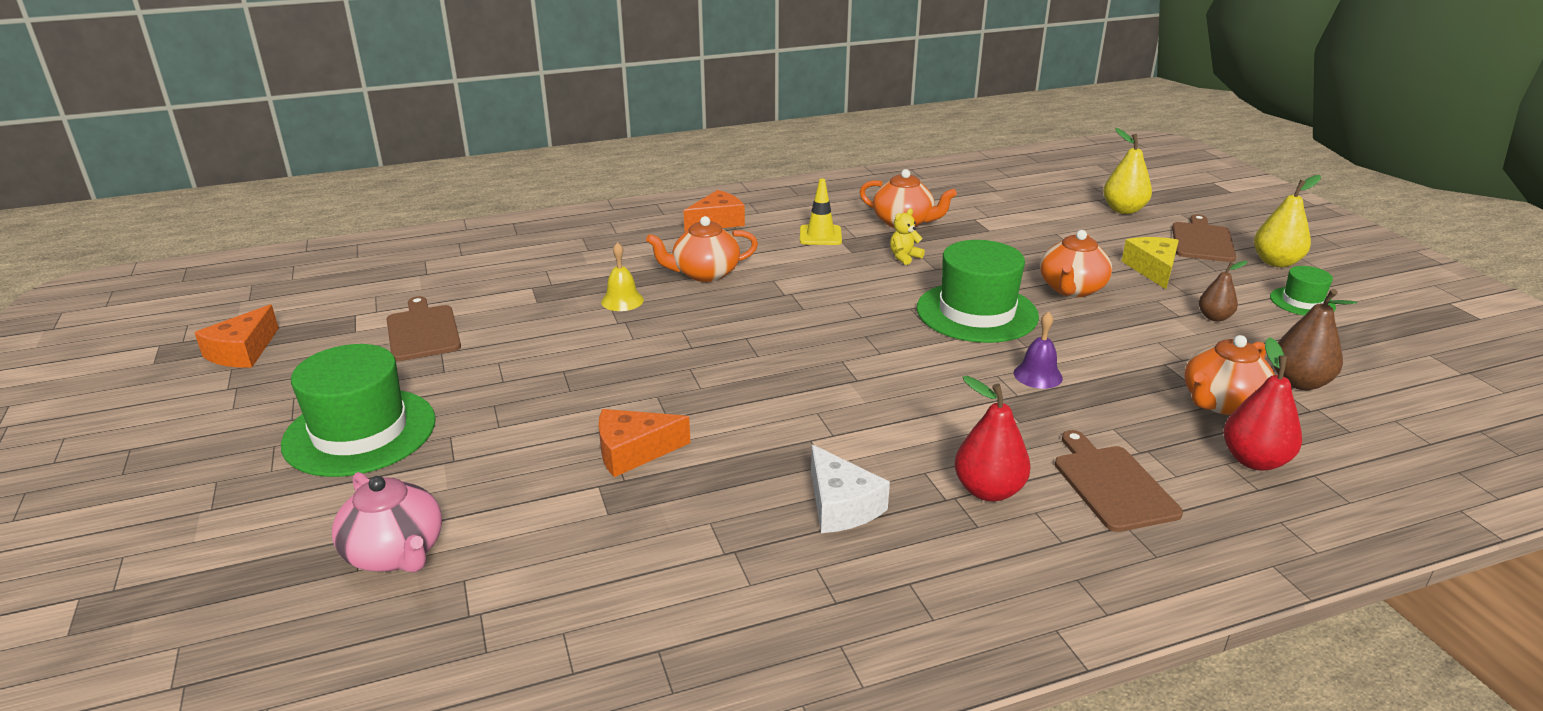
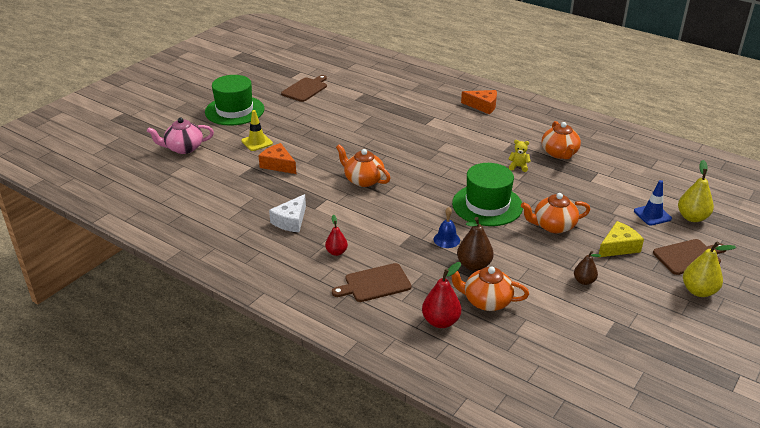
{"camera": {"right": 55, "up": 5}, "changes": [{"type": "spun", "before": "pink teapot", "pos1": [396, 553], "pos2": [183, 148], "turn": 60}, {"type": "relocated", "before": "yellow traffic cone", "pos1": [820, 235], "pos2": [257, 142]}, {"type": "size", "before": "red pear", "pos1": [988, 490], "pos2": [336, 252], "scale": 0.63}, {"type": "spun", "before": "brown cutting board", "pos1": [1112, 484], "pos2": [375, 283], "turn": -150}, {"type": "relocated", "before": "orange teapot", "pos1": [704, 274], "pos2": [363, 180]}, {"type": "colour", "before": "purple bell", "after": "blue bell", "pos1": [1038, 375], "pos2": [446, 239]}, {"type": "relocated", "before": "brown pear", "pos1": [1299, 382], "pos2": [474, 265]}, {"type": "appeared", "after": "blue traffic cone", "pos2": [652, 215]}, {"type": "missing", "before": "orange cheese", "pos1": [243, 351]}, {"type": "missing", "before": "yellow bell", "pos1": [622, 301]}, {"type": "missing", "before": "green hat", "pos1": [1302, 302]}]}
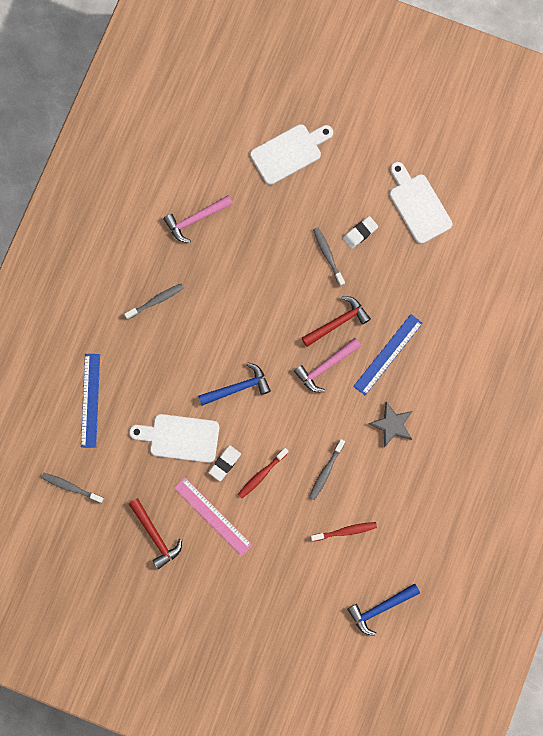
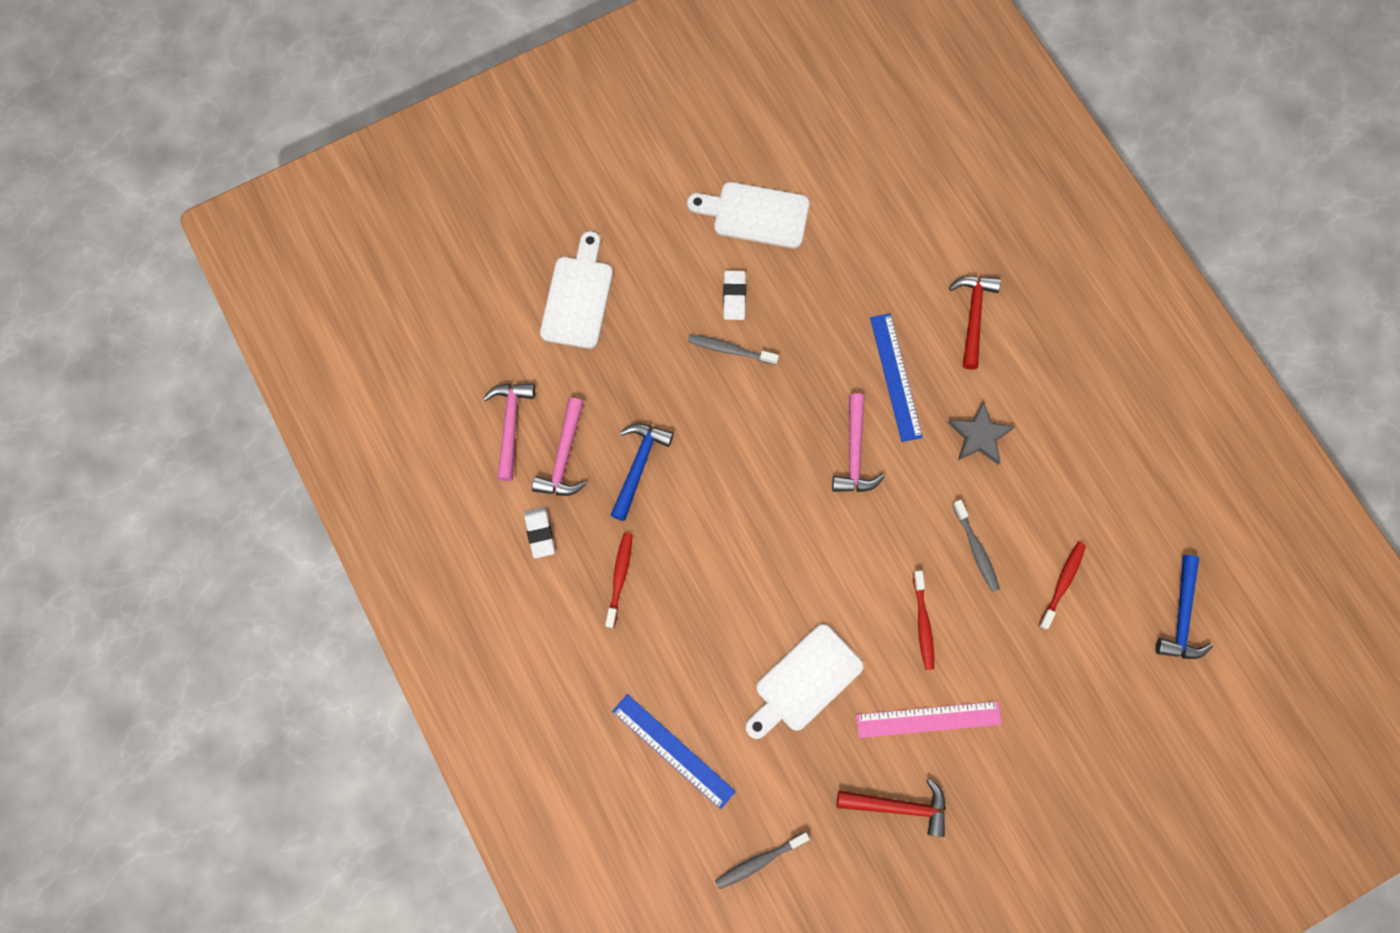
{"camera": {"right": -50, "up": -5}, "changes": [{"type": "appeared", "after": "pink hammer", "pos2": [510, 425]}, {"type": "relocated", "before": "white eraser", "pos1": [225, 463], "pos2": [540, 533]}, {"type": "colour", "before": "grey toothbrush", "after": "red toothbrush", "pos1": [156, 301], "pos2": [619, 577]}, {"type": "relocated", "before": "blue hammer", "pos1": [238, 387], "pos2": [638, 466]}, {"type": "relocated", "before": "red hammer", "pos1": [337, 322], "pos2": [973, 316]}]}
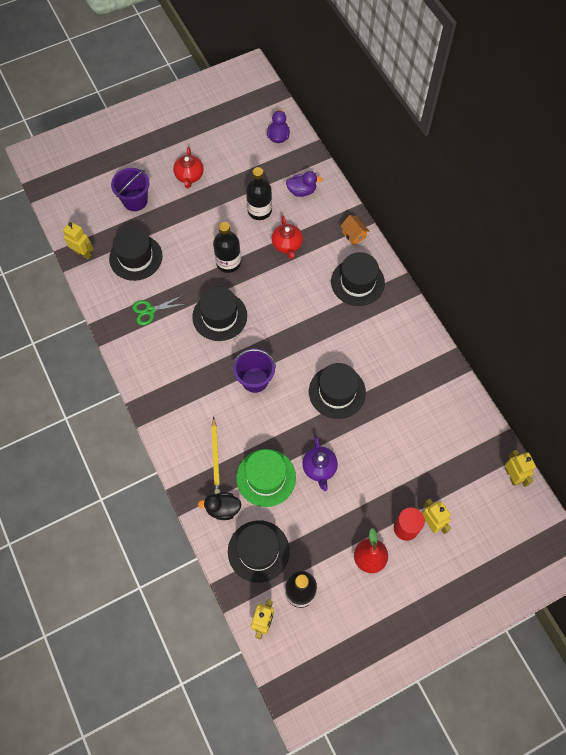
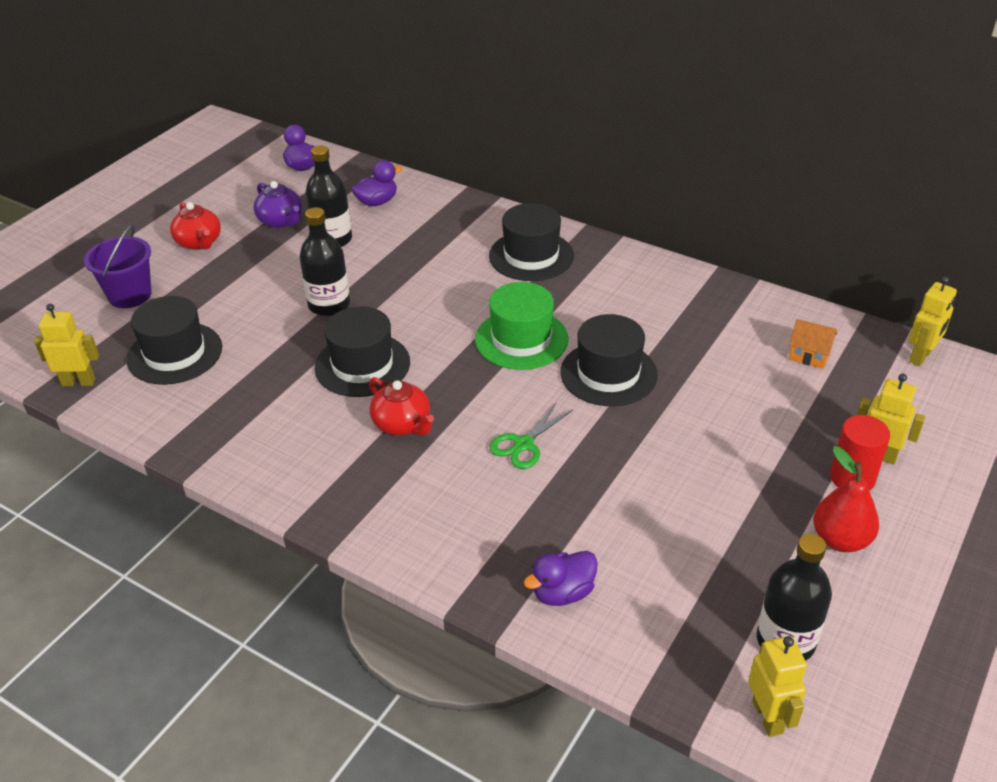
{"camera": {"right": -30, "up": -25}, "changes": [{"type": "relocated", "before": "purple teapot", "pos1": [319, 468], "pos2": [281, 221]}, {"type": "relocated", "before": "red teapot", "pos1": [287, 245], "pos2": [402, 424]}, {"type": "relocated", "before": "green hat", "pos1": [266, 477], "pos2": [521, 339]}, {"type": "relocated", "before": "green scissors", "pos1": [150, 311], "pos2": [523, 444]}, {"type": "colour", "before": "black duck", "after": "purple duck", "pos1": [223, 509], "pos2": [562, 593]}, {"type": "relocated", "before": "orange house", "pos1": [354, 235], "pos2": [809, 355]}, {"type": "spun", "before": "yellow robot", "pos1": [512, 476], "pos2": [920, 356], "turn": 90}, {"type": "missing", "before": "yellow pencil", "pos1": [216, 457]}, {"type": "missing", "before": "black hat", "pos1": [258, 551]}, {"type": "missing", "before": "purple bucket", "pos1": [255, 380]}]}
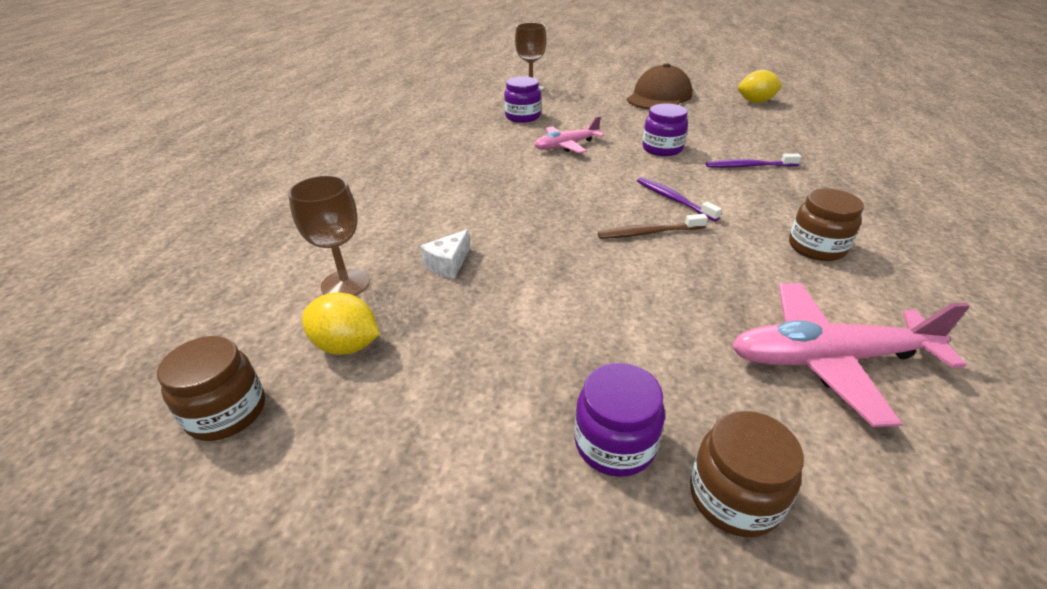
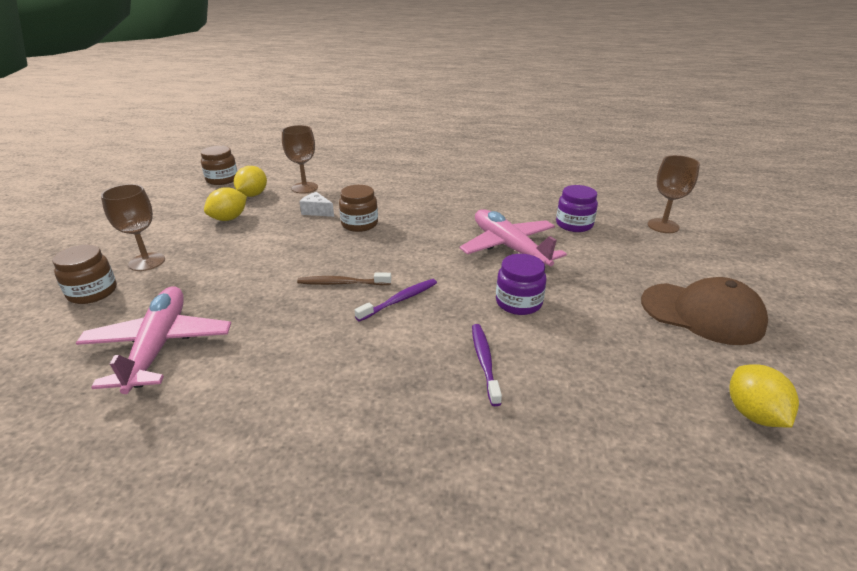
{"camera": {"right": 85, "up": -5}, "changes": [{"type": "exchanged", "before": "purple jar", "after": "brown goblet", "pos1": [615, 443], "pos2": [147, 262]}, {"type": "appeared", "after": "yellow lemon", "pos2": [229, 218]}, {"type": "spun", "before": "brown toothbrush", "pos1": [649, 233], "pos2": [342, 283], "turn": -75}, {"type": "relocated", "before": "brown jar", "pos1": [816, 247], "pos2": [359, 224]}, {"type": "size", "before": "pink plane", "pos1": [566, 146], "pos2": [509, 247], "scale": 1.6}]}
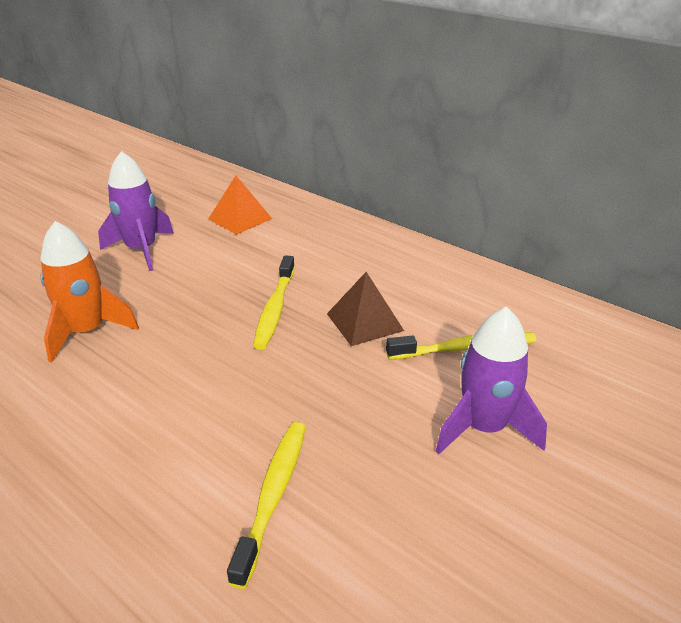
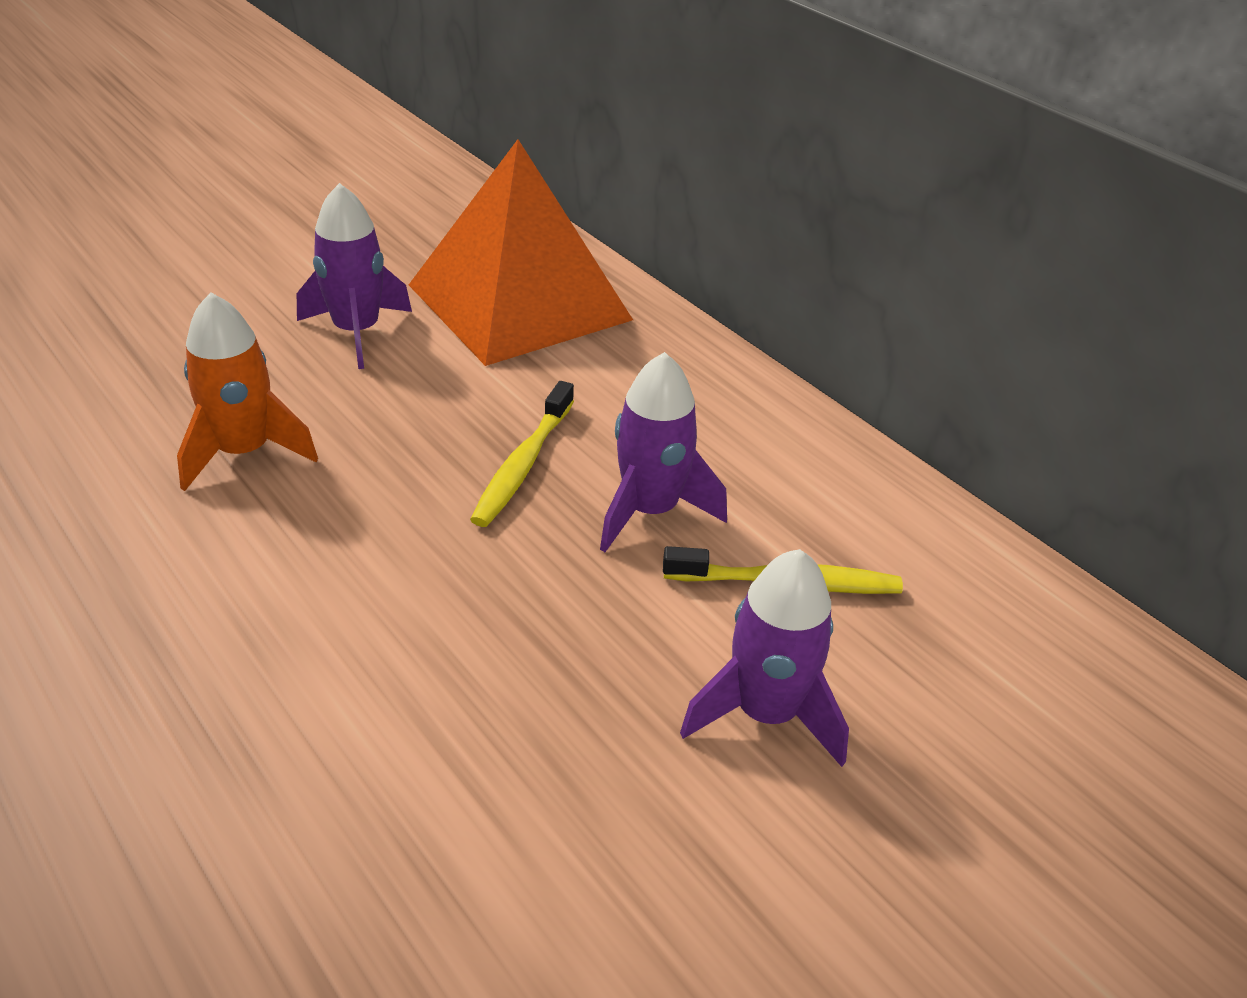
{"camera": {"right": 10, "up": 5}, "changes": [{"type": "size", "before": "orange pyramid", "pos1": [240, 218], "pos2": [519, 302], "scale": 2.28}, {"type": "exchanged", "before": "brown pyramid", "after": "purple rocket", "pos1": [365, 322], "pos2": [650, 511]}, {"type": "missing", "before": "yellow toothbrush", "pos1": [273, 496]}]}
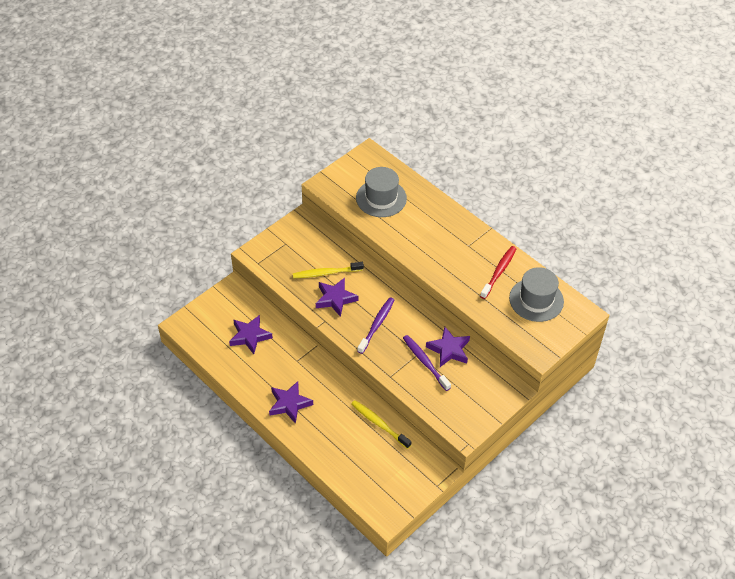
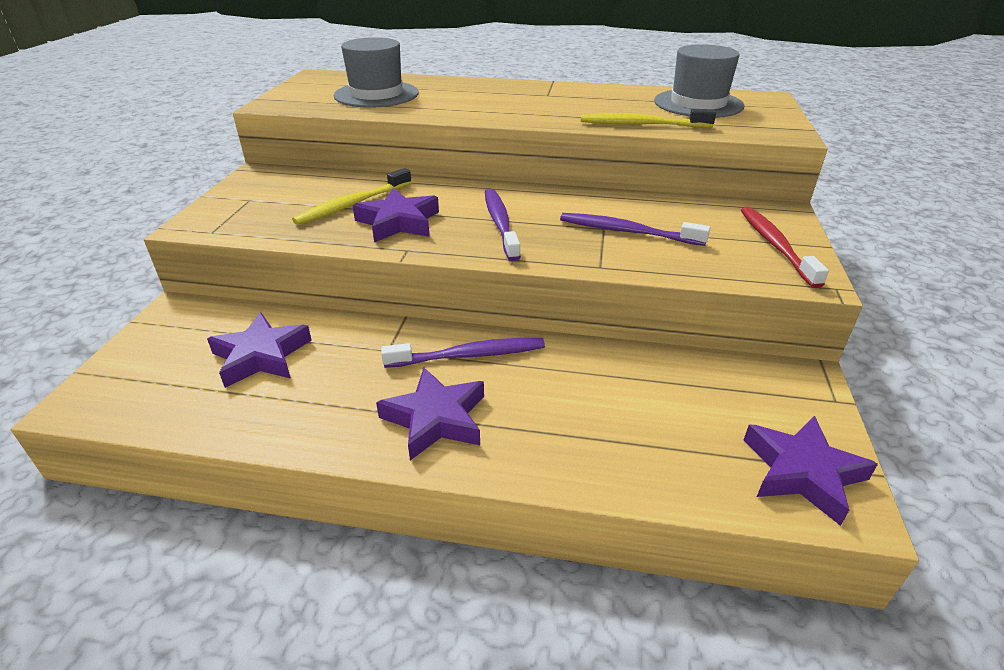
{"camera": {"right": -35, "up": -15}, "changes": [{"type": "appeared", "after": "purple toothbrush", "pos2": [469, 355]}, {"type": "relocated", "before": "yellow toothbrush", "pos1": [379, 424], "pos2": [642, 125]}, {"type": "relocated", "before": "red toothbrush", "pos1": [499, 272], "pos2": [775, 245]}, {"type": "relocated", "before": "purple star", "pos1": [449, 349], "pos2": [802, 472]}]}
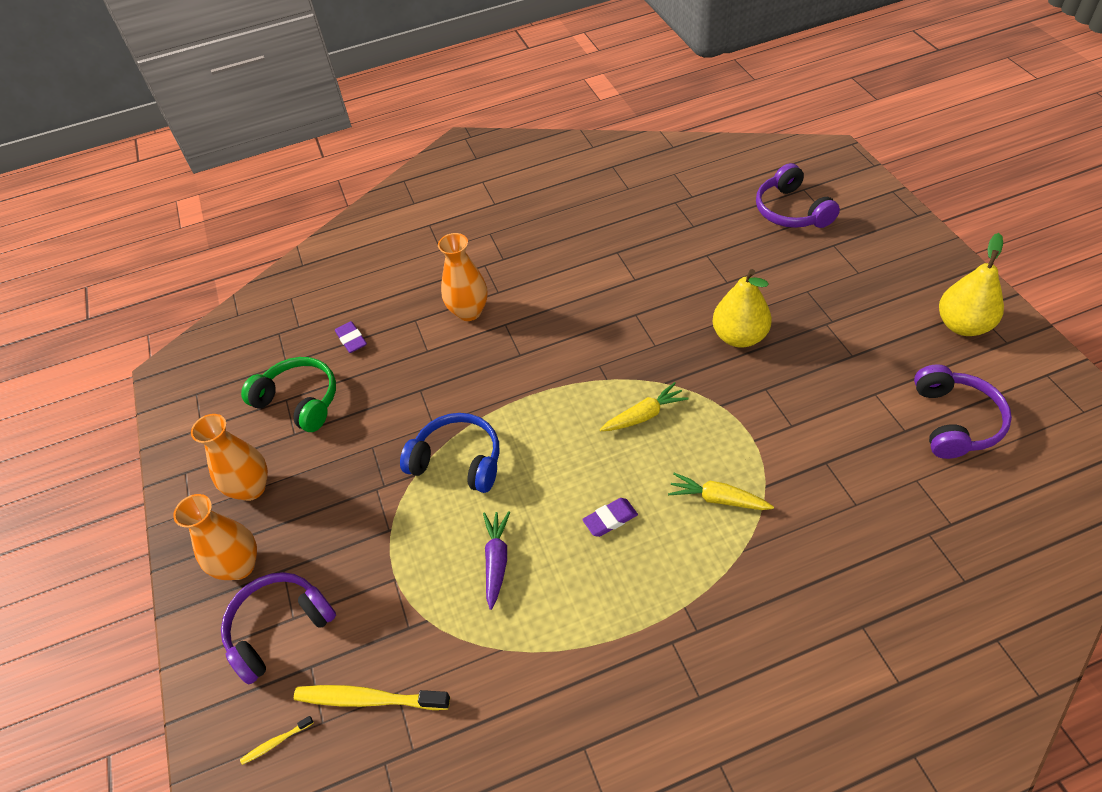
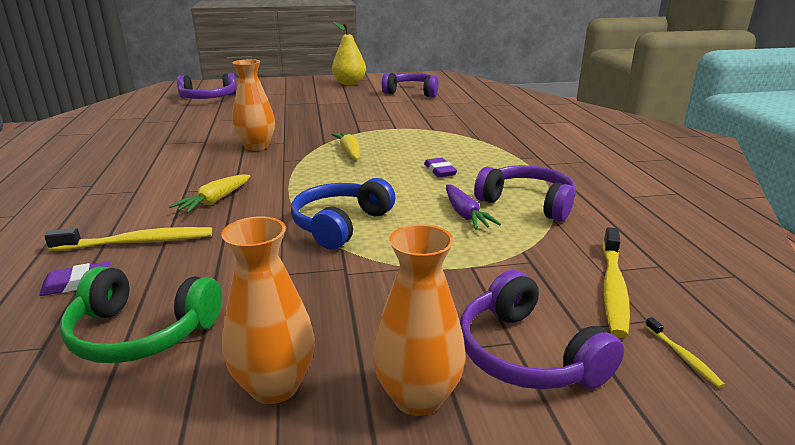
{"camera": {"right": -85, "up": -25}, "changes": [{"type": "appeared", "after": "yellow toothbrush", "pos2": [138, 242]}, {"type": "spun", "before": "green headphones", "pos1": [299, 401], "pos2": [141, 333], "turn": -120}, {"type": "relocated", "before": "yellow carrot", "pos1": [718, 499], "pos2": [215, 201]}, {"type": "relocated", "before": "orange vase", "pos1": [469, 312], "pos2": [256, 146]}, {"type": "spun", "before": "purple carrot", "pos1": [496, 561], "pos2": [465, 214], "turn": -120}, {"type": "appeared", "after": "purple headphones", "pos2": [527, 203]}, {"type": "missing", "before": "yellow pear", "pos1": [739, 336]}]}
